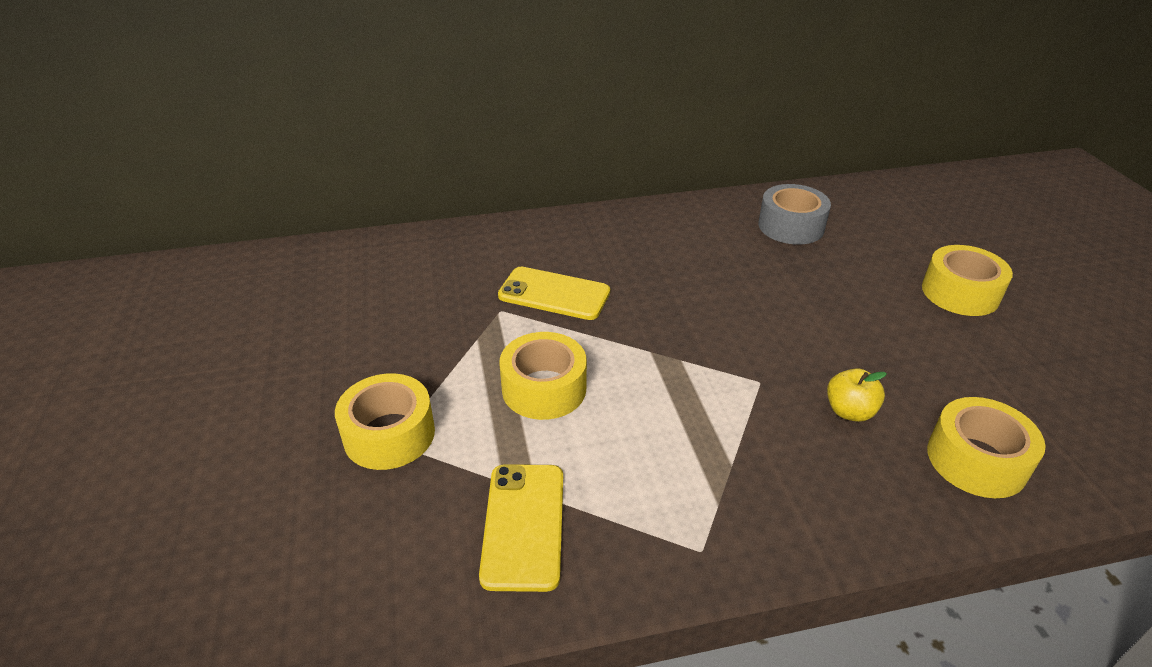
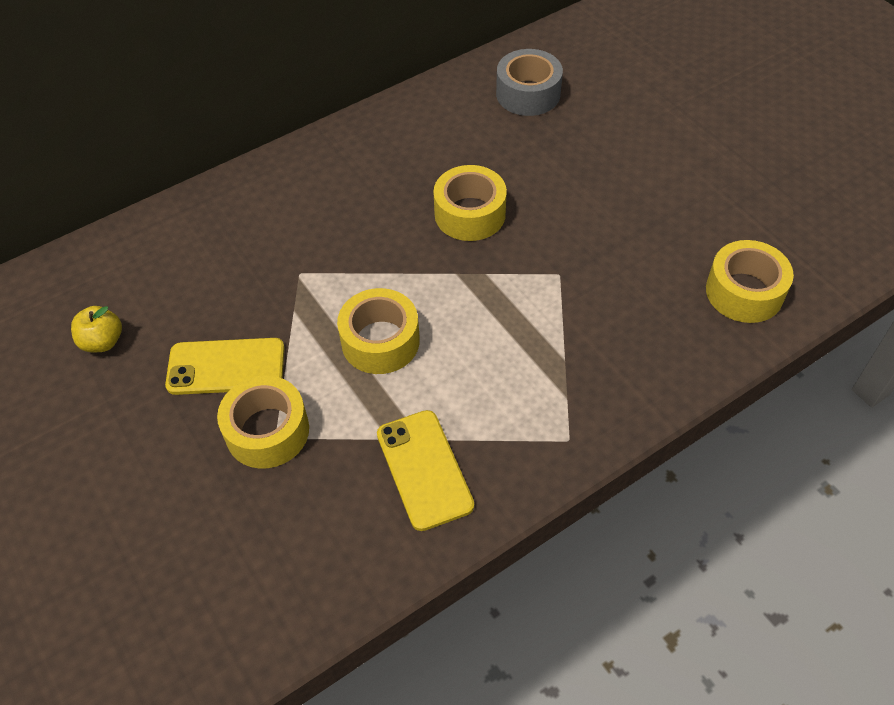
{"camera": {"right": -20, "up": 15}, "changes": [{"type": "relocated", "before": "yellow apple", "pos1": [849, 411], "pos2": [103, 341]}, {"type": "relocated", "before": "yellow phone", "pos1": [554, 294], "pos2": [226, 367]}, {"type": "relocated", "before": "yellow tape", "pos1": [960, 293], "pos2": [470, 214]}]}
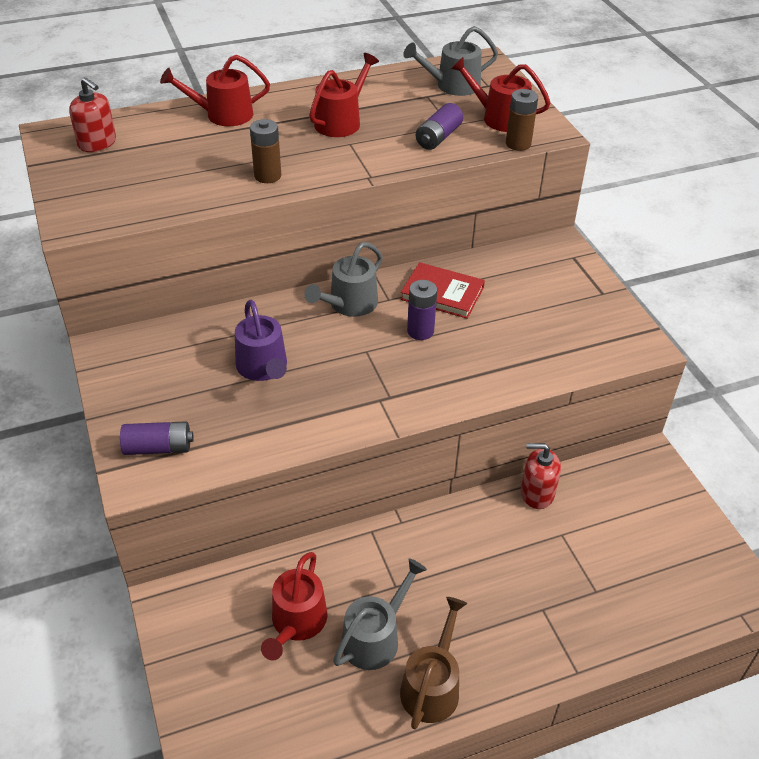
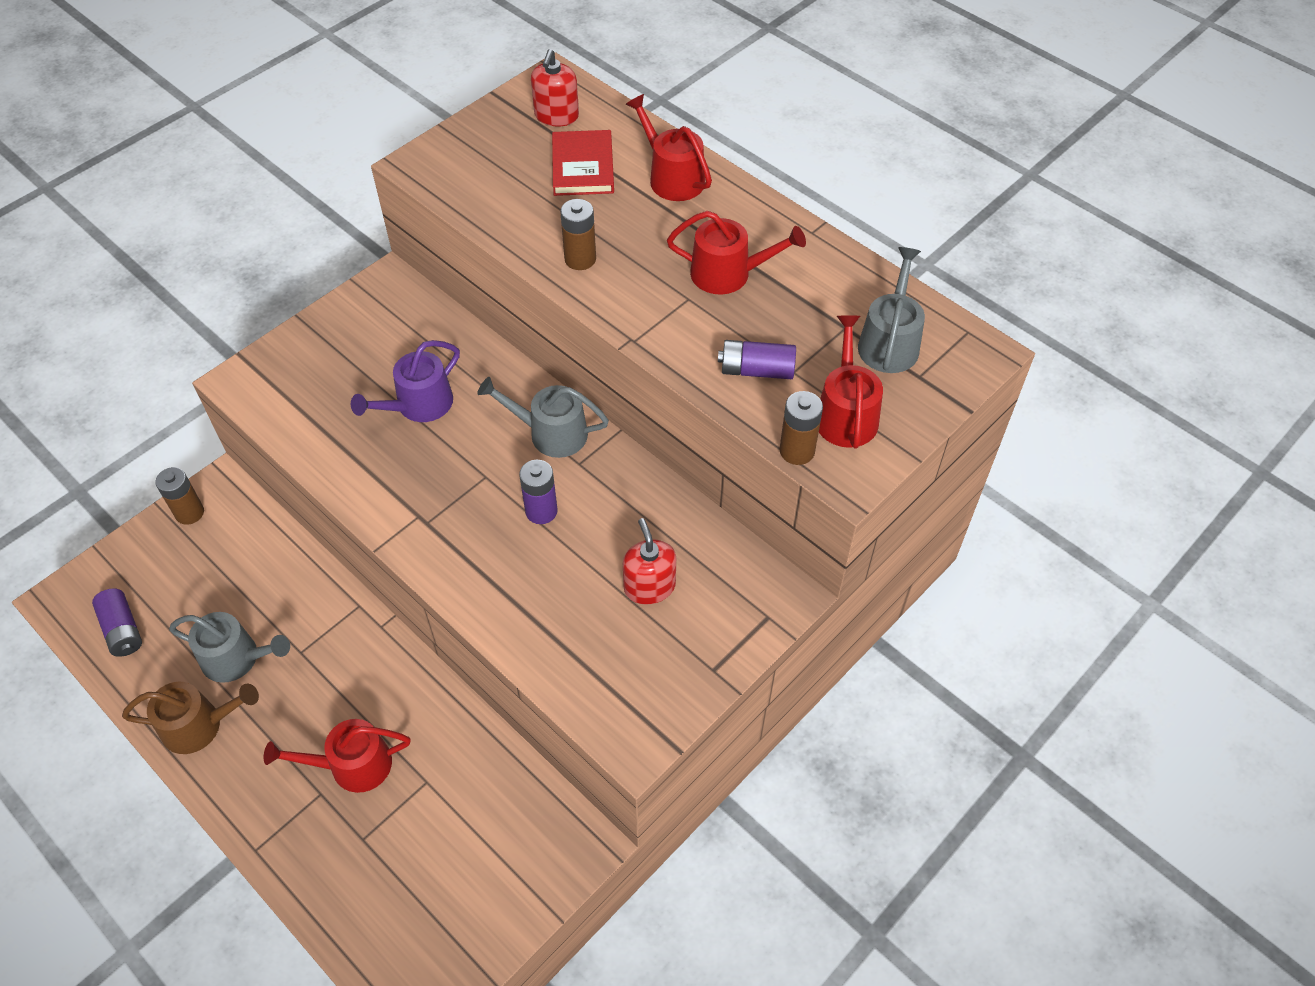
{"camera": {"right": 65, "up": 10}, "changes": [{"type": "relocated", "before": "purple battery", "pos1": [158, 448], "pos2": [122, 630]}, {"type": "appeared", "after": "brown battery", "pos2": [189, 513]}, {"type": "relocated", "before": "red watering can", "pos1": [297, 622], "pos2": [352, 765]}, {"type": "relocated", "before": "red book", "pos1": [442, 293], "pos2": [582, 166]}, {"type": "relocated", "before": "red soap dispenser", "pos1": [537, 493], "pos2": [649, 586]}, {"type": "spun", "before": "grey watering can", "pos1": [452, 85], "pos2": [889, 342], "turn": 60}]}
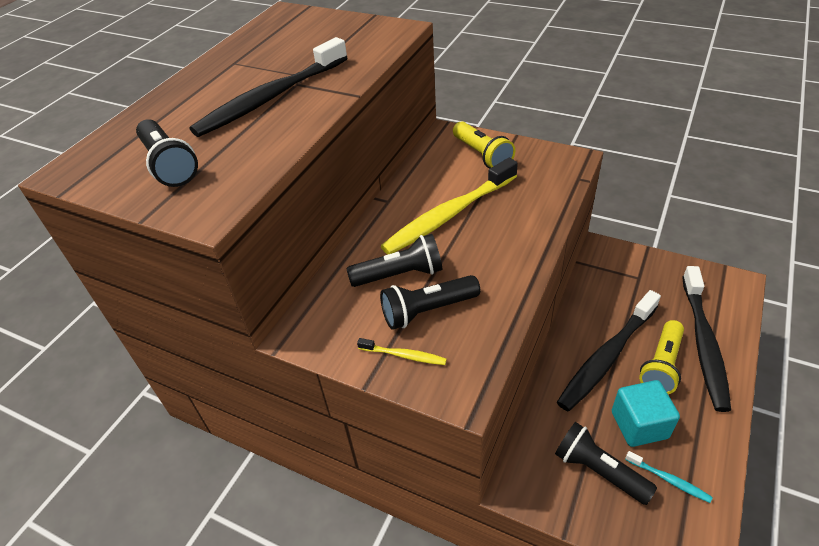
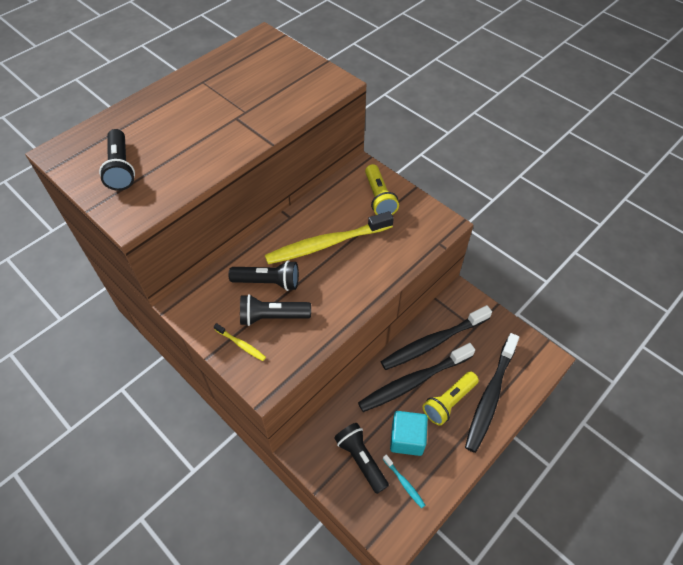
{"camera": {"right": 15, "up": 10}, "changes": [{"type": "relocated", "before": "black toothbrush", "pos1": [271, 98], "pos2": [433, 342]}]}
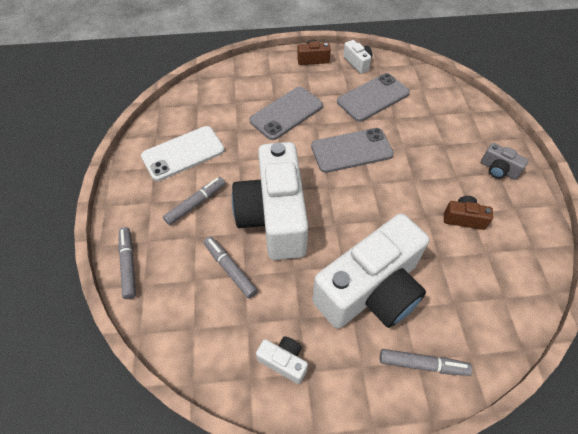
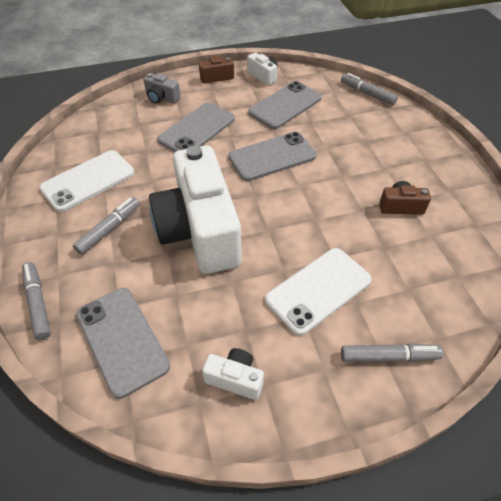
{"camera": {"right": -10, "up": -5}, "changes": [{"type": "appeared", "after": "grey phone", "pos2": [122, 340]}, {"type": "relocated", "before": "grey camera", "pos1": [498, 169], "pos2": [162, 98]}, {"type": "exchanged", "before": "white camera", "after": "white phone", "pos1": [371, 290], "pos2": [318, 290]}, {"type": "relocated", "before": "grey marker", "pos1": [230, 269], "pos2": [367, 94]}]}
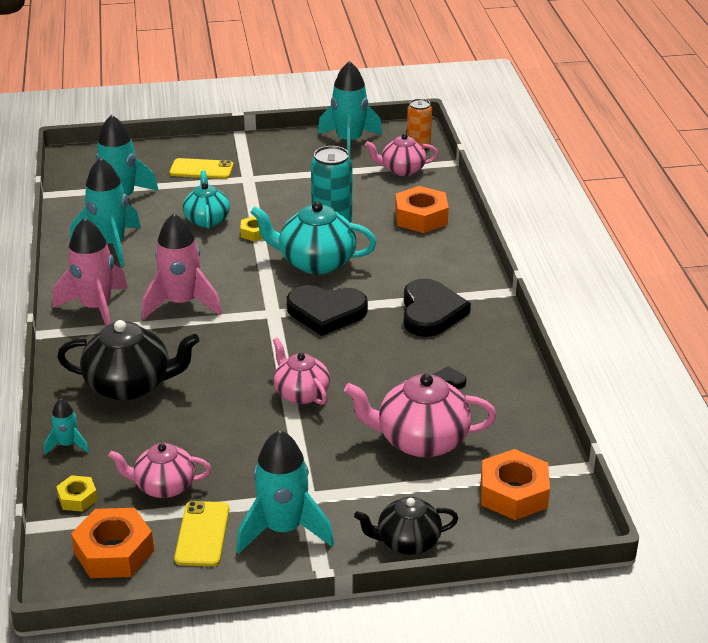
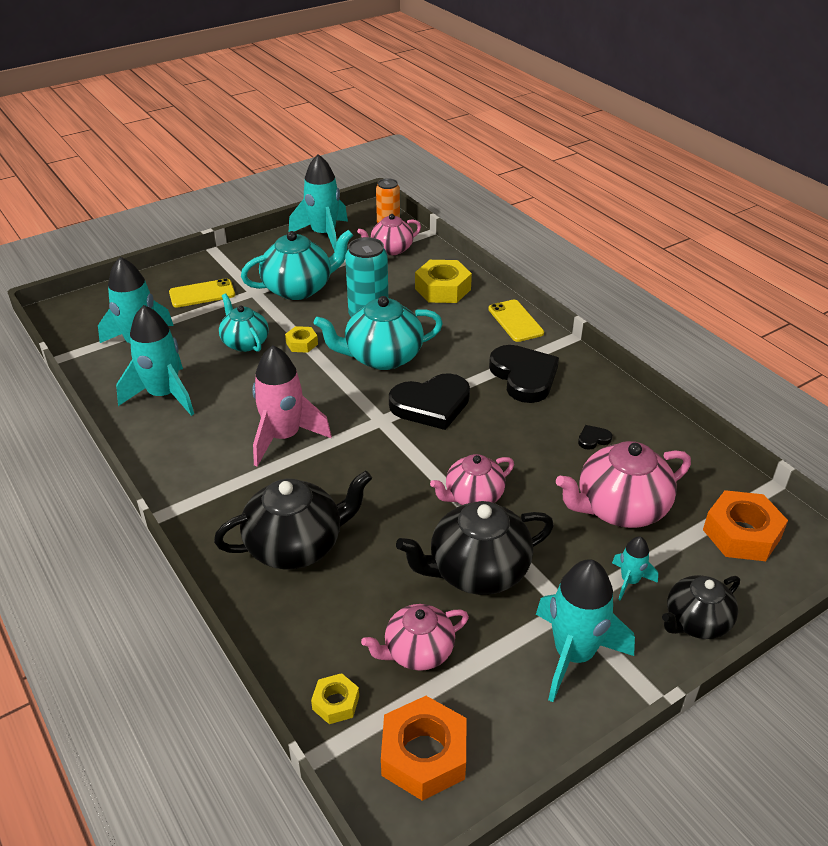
{"camera": {"right": -25, "up": 5}, "changes": [{"type": "appeared", "after": "turquoise teapot", "pos2": [299, 288]}, {"type": "appeared", "after": "black teapot", "pos2": [477, 571]}, {"type": "colour", "before": "orange nut", "after": "yellow nut", "pos1": [421, 217], "pos2": [443, 289]}, {"type": "spun", "before": "pink teapot", "pos1": [301, 393], "pos2": [473, 496], "turn": -60}, {"type": "relocated", "before": "yellow phone", "pos1": [202, 534], "pos2": [515, 321]}, {"type": "relocated", "before": "turquoise rocket", "pos1": [68, 445], "pos2": [629, 581]}, {"type": "missing", "before": "pink rocket", "pos1": [96, 308]}]}
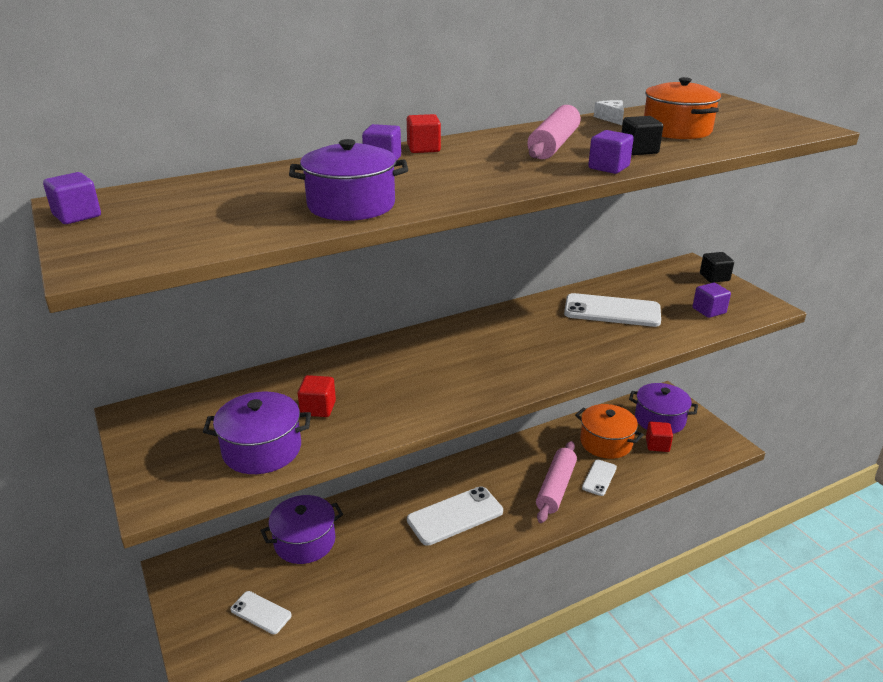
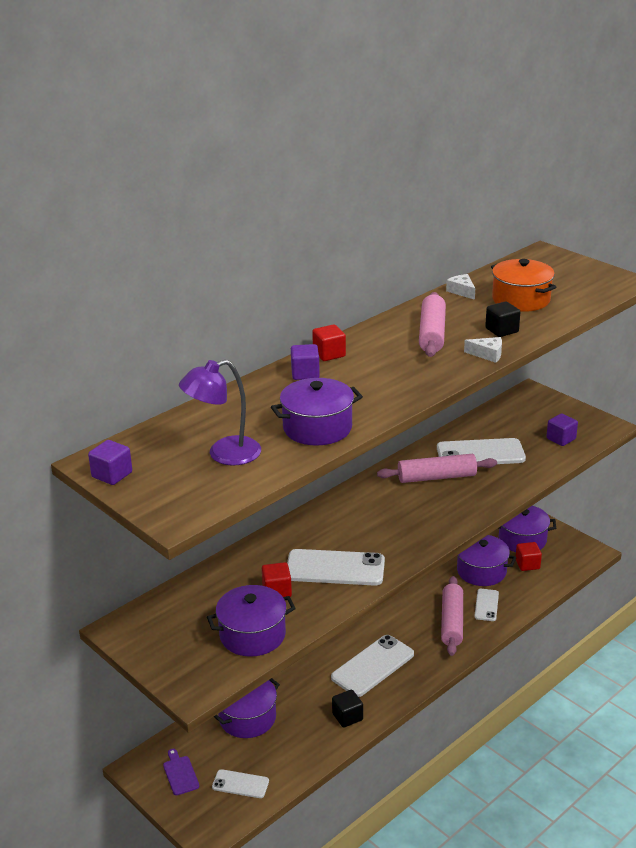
{"camera": {"right": -15, "up": 0}, "changes": [{"type": "appeared", "after": "purple cutting board", "pos2": [180, 774]}, {"type": "appeared", "after": "purple lamp", "pos2": [224, 454]}, {"type": "appeared", "after": "white phone", "pos2": [335, 568]}, {"type": "relocated", "before": "black cube", "pos1": [714, 277], "pos2": [347, 717]}, {"type": "appeared", "after": "pink rolling pin", "pos2": [436, 477]}, {"type": "colour", "before": "orange pot", "after": "purple pot", "pos1": [606, 442], "pos2": [481, 571]}, {"type": "exchanged", "before": "purple cube", "after": "white cheese", "pos1": [608, 167], "pos2": [487, 354]}]}
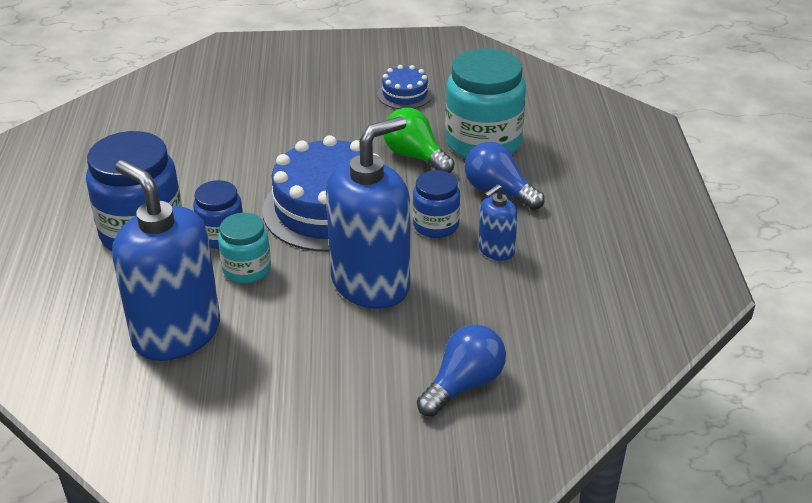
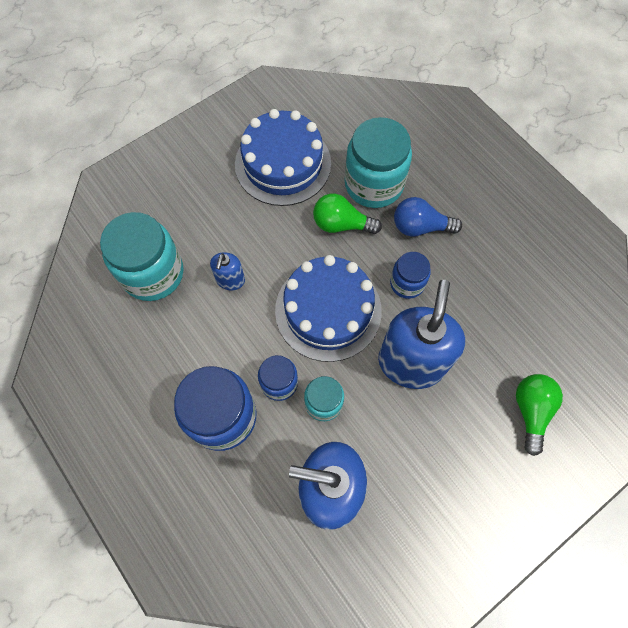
{"camera": {"right": -35, "up": 30}, "changes": [{"type": "appeared", "after": "turquoise jar", "pos2": [153, 273]}, {"type": "relocated", "before": "blue soap dispenser", "pos1": [496, 250], "pos2": [230, 280]}, {"type": "size", "before": "blue cake", "pos1": [405, 94], "pos2": [283, 164], "scale": 2.12}, {"type": "colour", "before": "blue light bulb", "after": "green light bulb", "pos1": [463, 385], "pos2": [531, 411]}]}
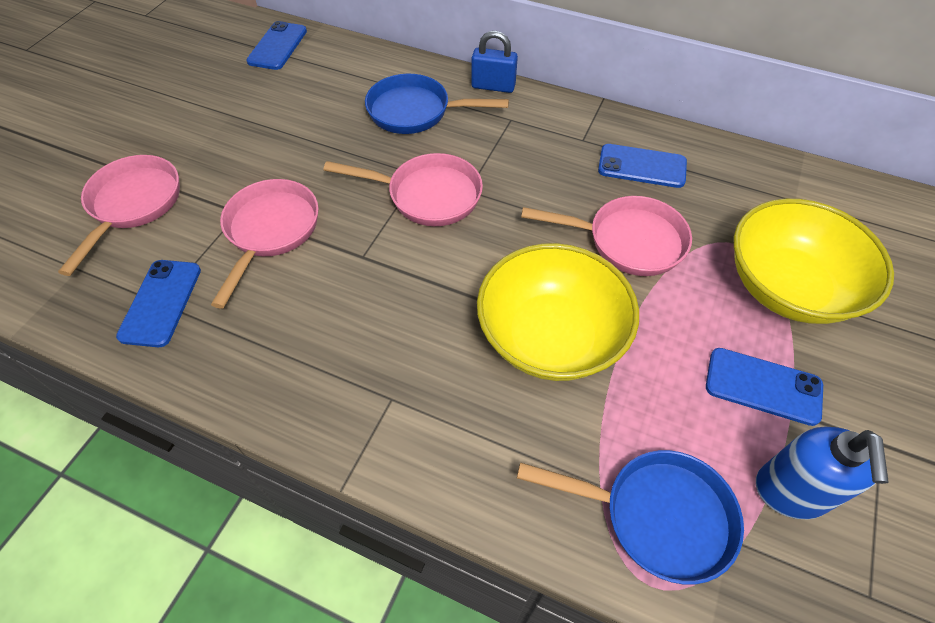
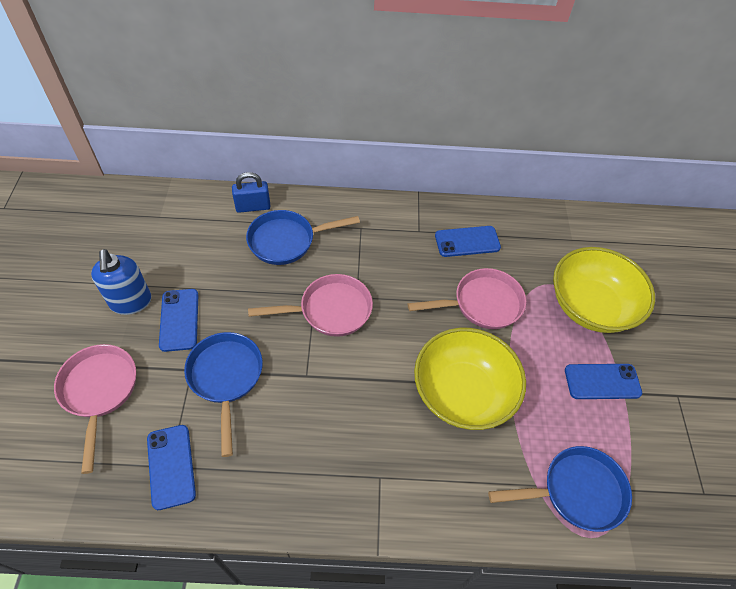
{"camera": {"right": -25, "up": 0}, "changes": [{"type": "relocated", "before": "blue soap dispenser", "pos1": [790, 492], "pos2": [131, 302]}, {"type": "relocated", "before": "blue phone", "pos1": [277, 46], "pos2": [179, 320]}, {"type": "colour", "before": "pink pan", "after": "blue pan", "pos1": [270, 231], "pos2": [226, 378]}, {"type": "relocated", "before": "blue padlock", "pos1": [493, 86], "pos2": [253, 207]}]}
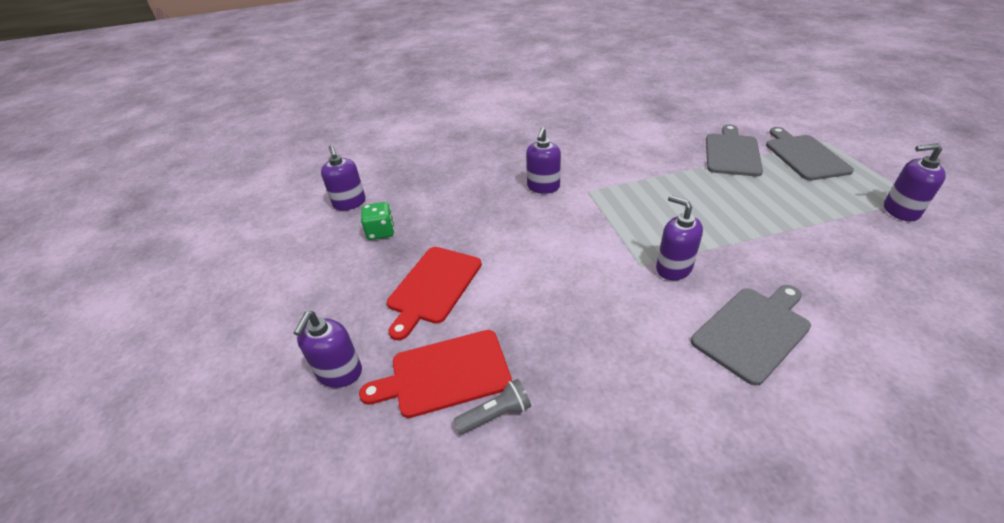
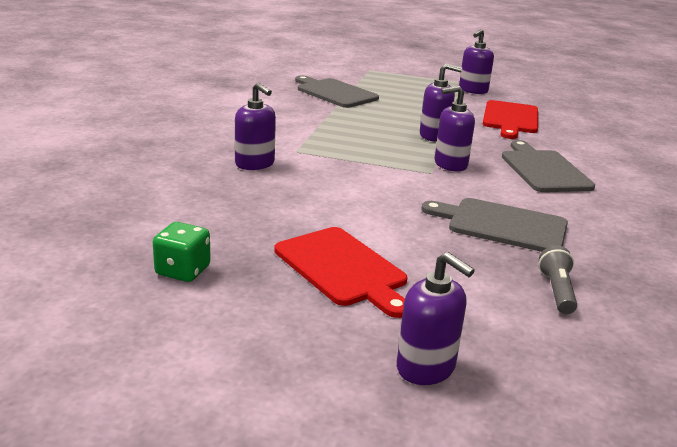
{"camera": {"right": -65, "up": -15}, "changes": [{"type": "relocated", "before": "purple soap dispenser", "pos1": [349, 203], "pos2": [434, 136]}, {"type": "relocated", "before": "grey cutting board", "pos1": [804, 155], "pos2": [502, 225]}, {"type": "relocated", "before": "red cutting board", "pos1": [445, 374], "pos2": [510, 119]}]}
